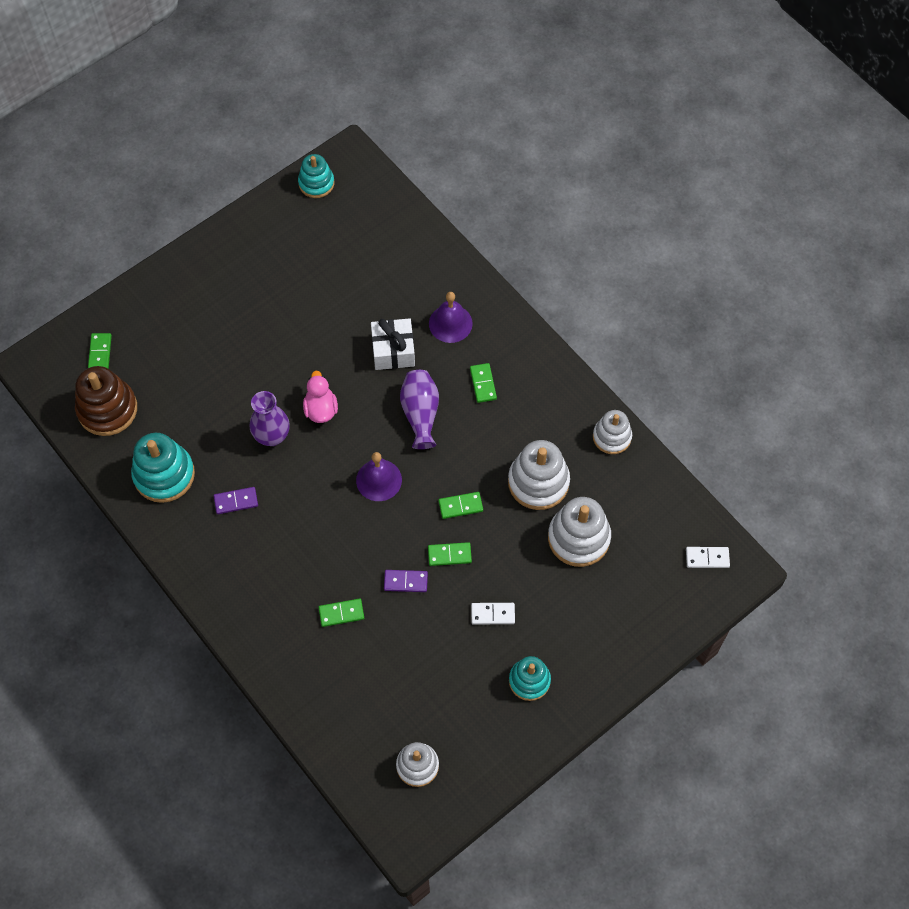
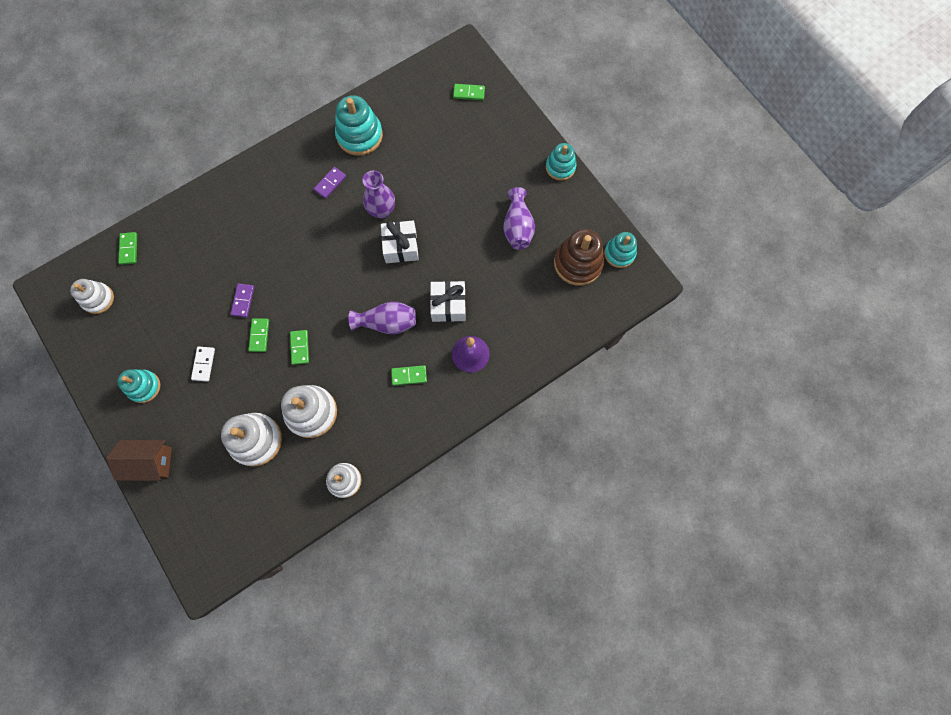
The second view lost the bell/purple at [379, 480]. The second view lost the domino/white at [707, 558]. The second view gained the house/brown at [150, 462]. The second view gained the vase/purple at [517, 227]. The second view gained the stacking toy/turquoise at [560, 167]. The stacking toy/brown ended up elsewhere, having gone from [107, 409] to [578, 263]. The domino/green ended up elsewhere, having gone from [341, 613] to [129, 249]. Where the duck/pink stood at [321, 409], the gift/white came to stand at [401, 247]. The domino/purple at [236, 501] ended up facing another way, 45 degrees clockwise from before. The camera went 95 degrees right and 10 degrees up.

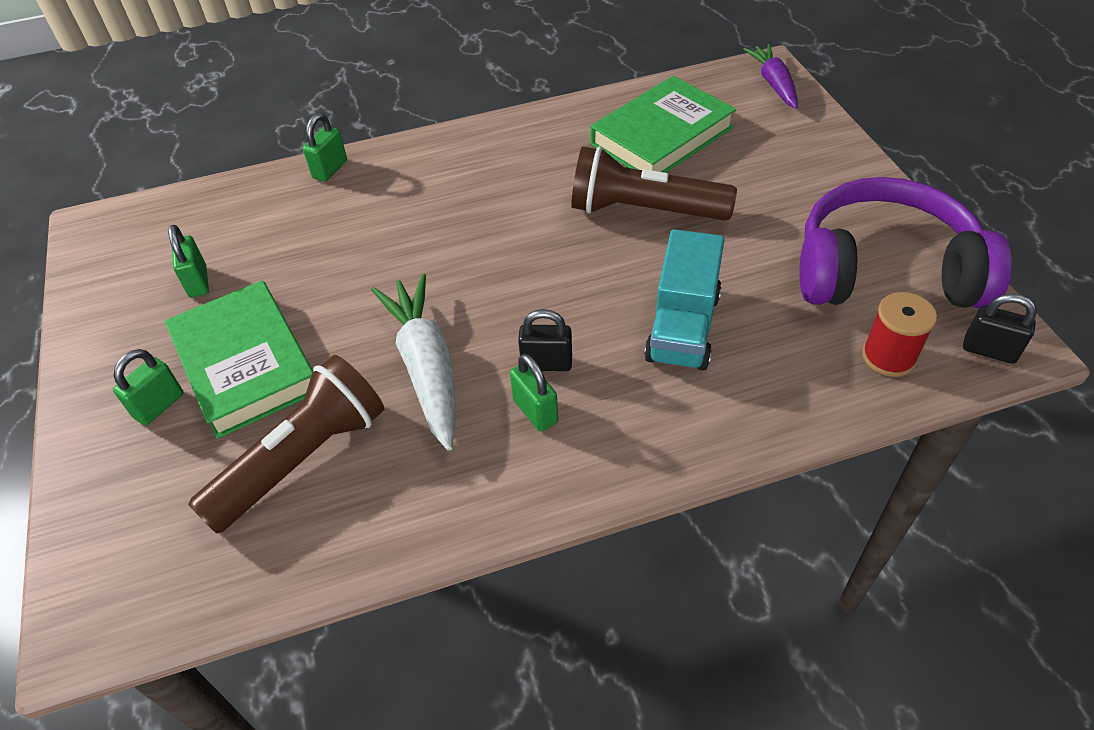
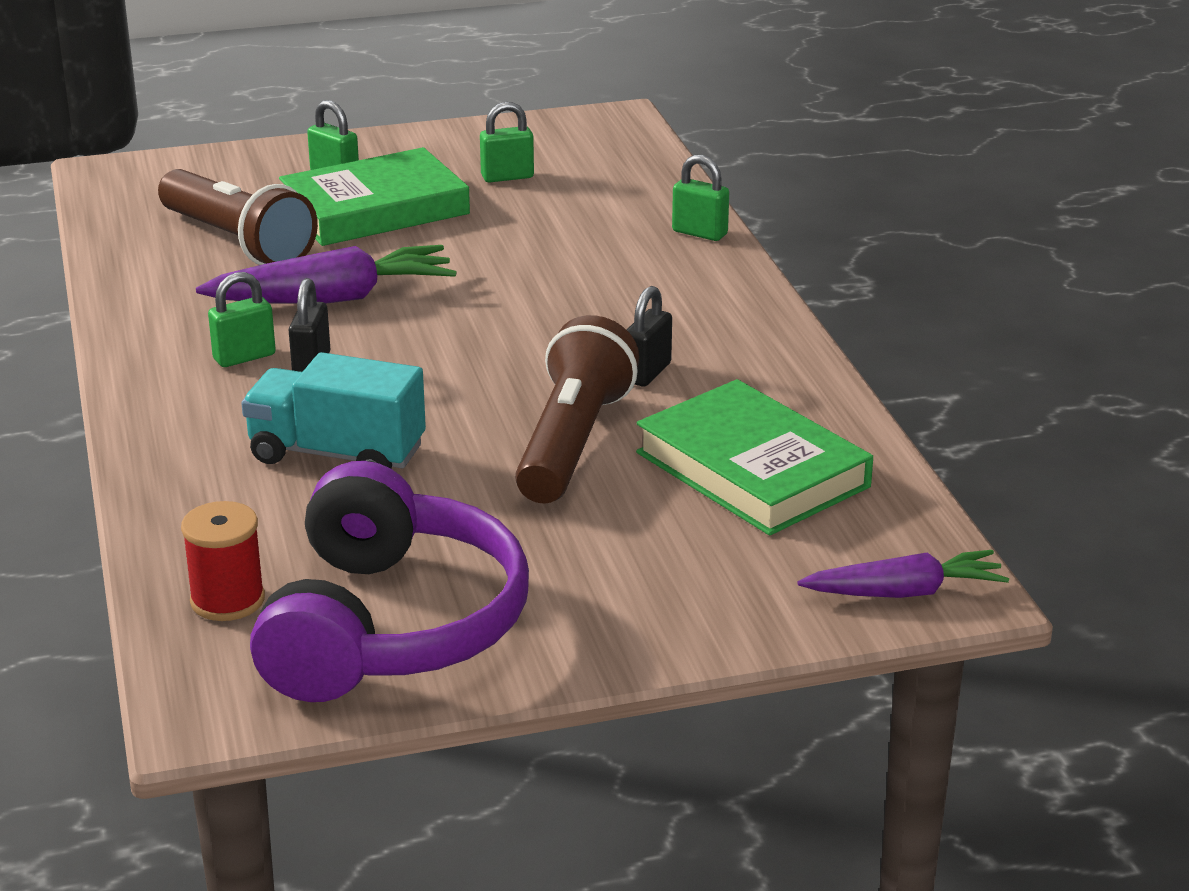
The padlock/black ended up elsewhere, having gone from [989, 350] to [647, 373]. What was the carrot/white at [426, 367] turned into the carrot/purple at [333, 298]. The camera went 90 degrees right and 20 degrees down.

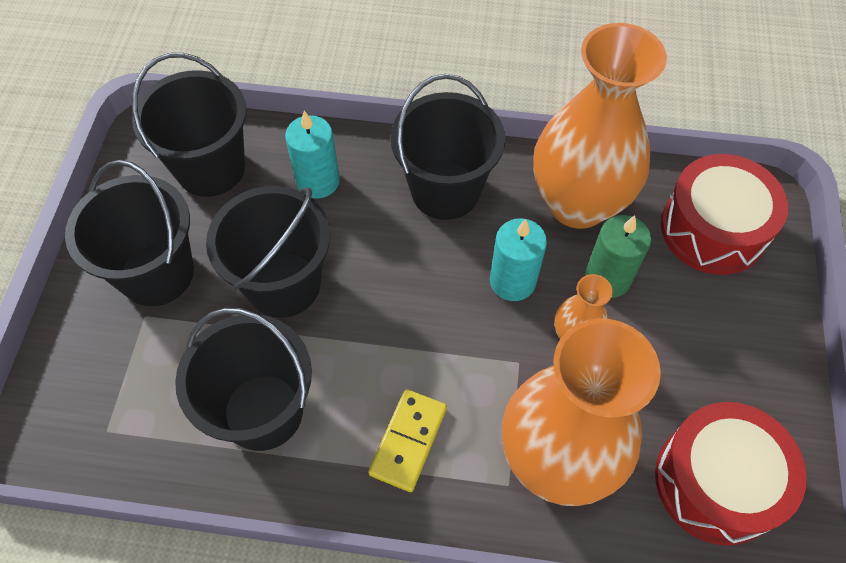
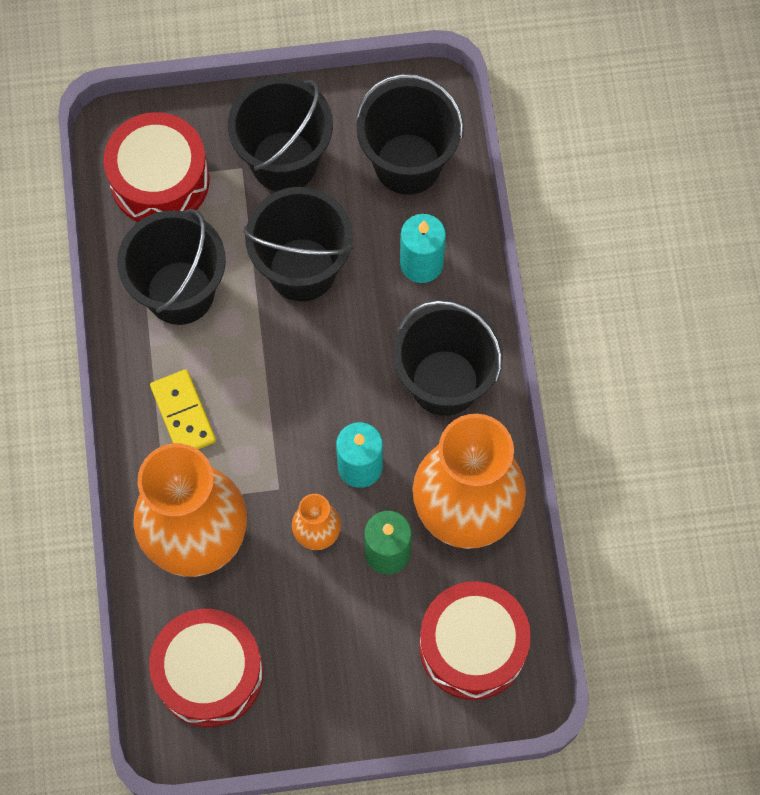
The second view gained the drum/red at [160, 180]. The domino/yellow at [408, 441] ended up facing another way, 60 degrees clockwise from before. The camera went 75 degrees right and 10 degrees up.

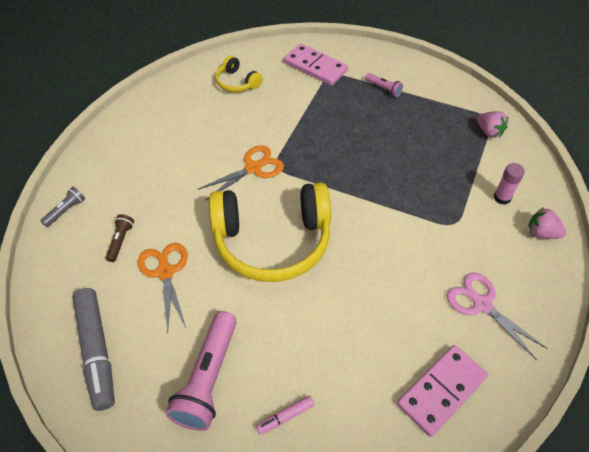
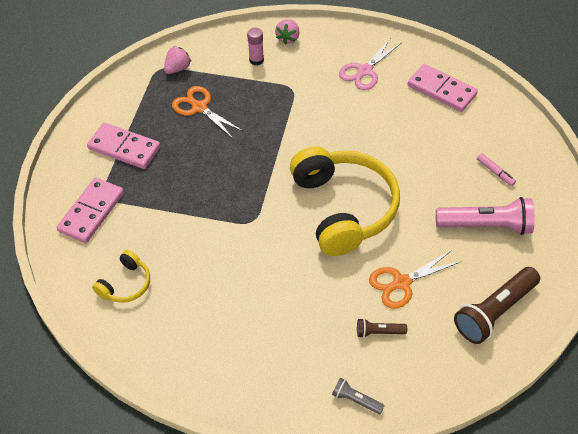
The scissors/orange ended up elsewhere, having gone from [253, 168] to [199, 107]. Where the marker/grey stood at [97, 351], the flashlight/brown came to stand at [494, 312]. Where the flashlight/pink stood at [383, 89], the domino/pink came to stand at [124, 148]. The camera went 100 degrees left and 0 degrees up.

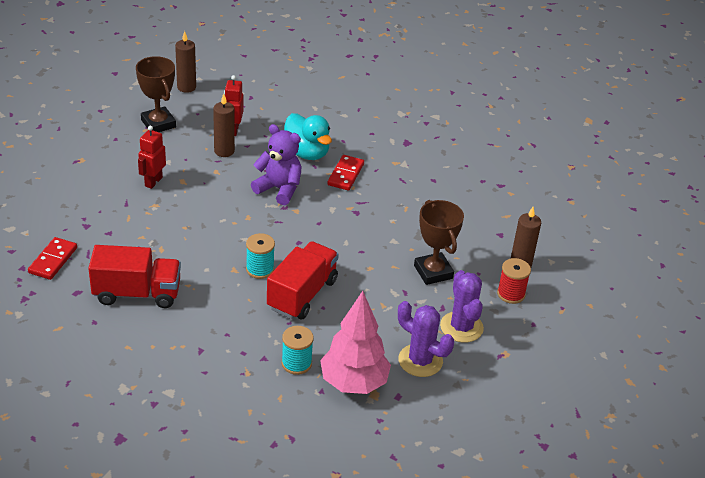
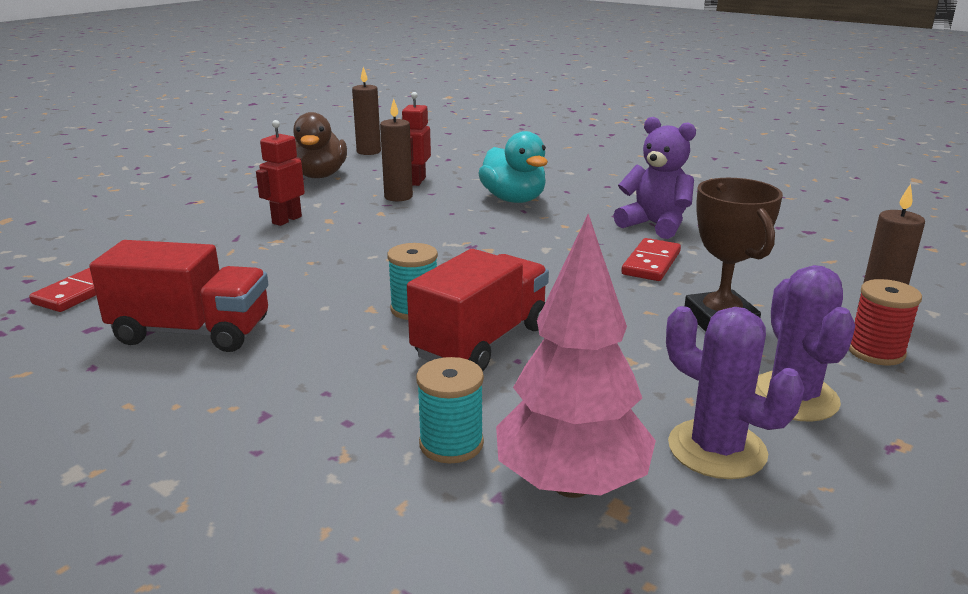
The teddy bear/purple ended up elsewhere, having gone from [279, 189] to [655, 225]. The domino/red ended up elsewhere, having gone from [346, 174] to [651, 263]. Where the trophy/brown stood at [158, 124], the duck/brown came to stand at [319, 175]. The camera went 10 degrees right and 15 degrees down.

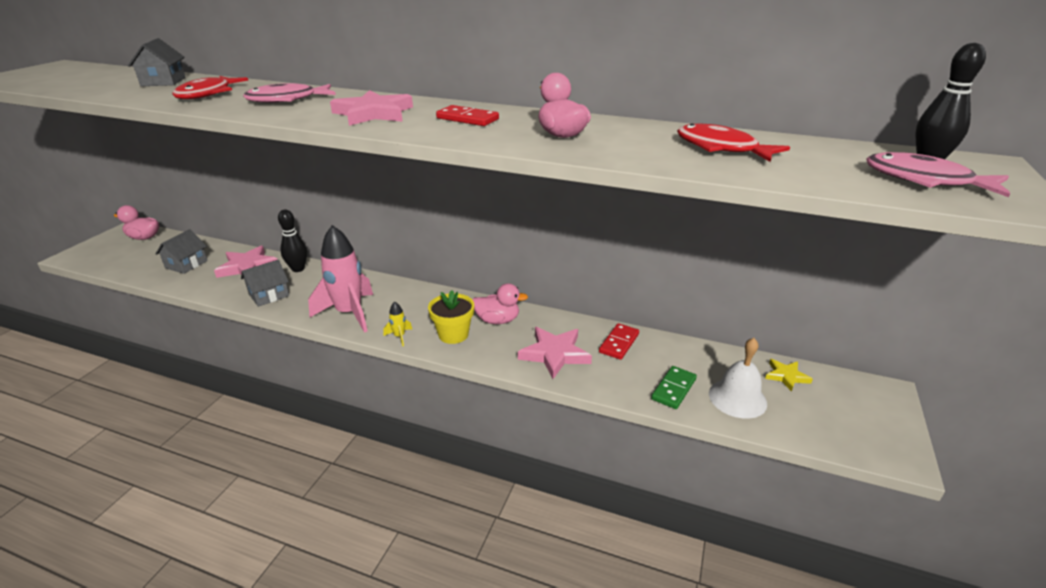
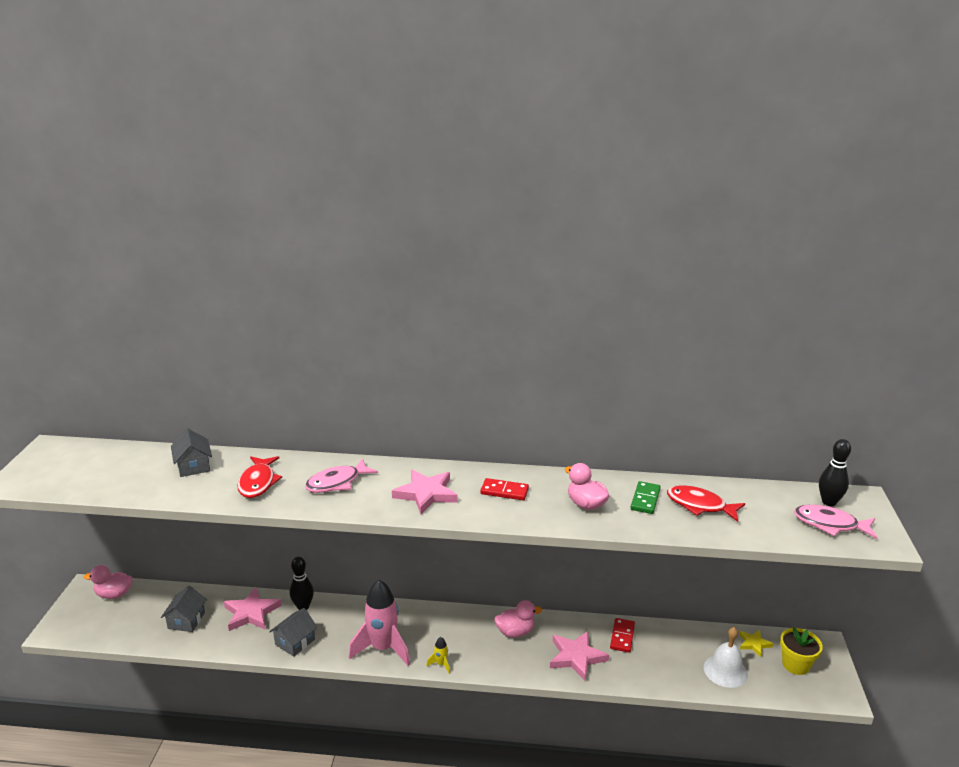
The flower pot/yellow ended up elsewhere, having gone from [453, 334] to [795, 664]. The domino/green ended up elsewhere, having gone from [673, 389] to [645, 499]. The camera went 15 degrees left and 5 degrees down.

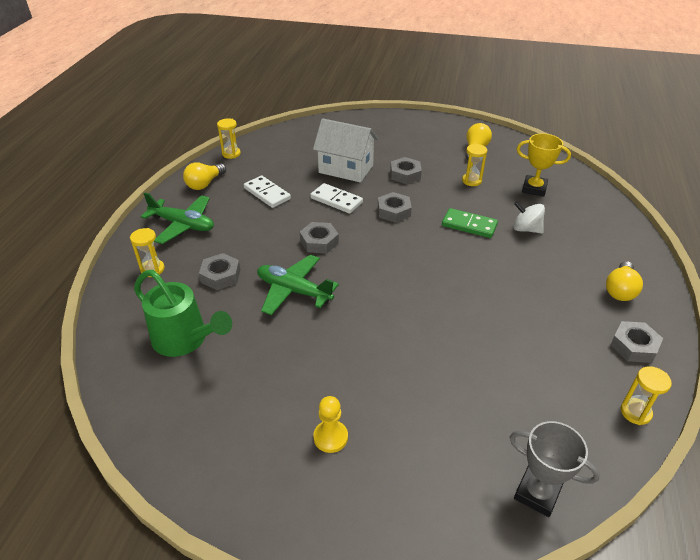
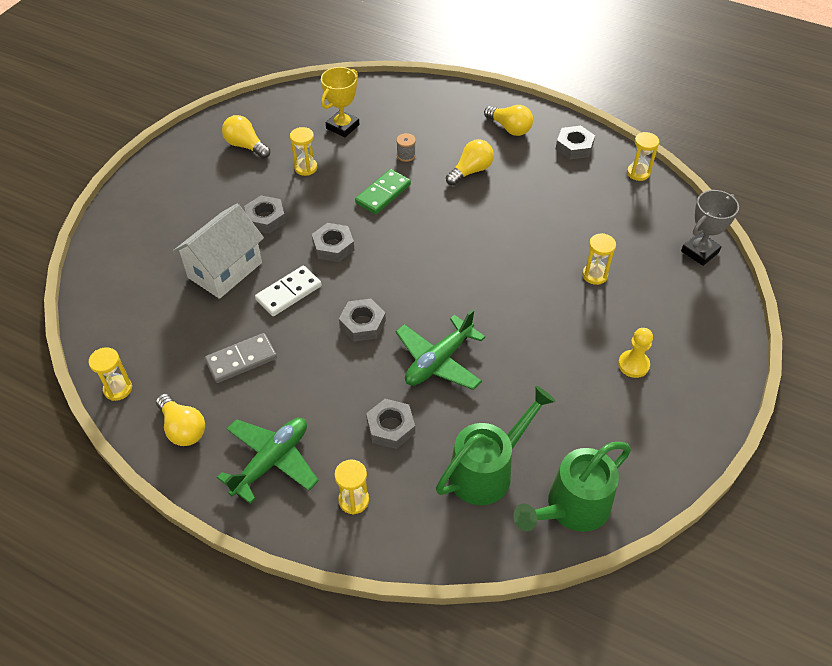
The second view gained the light bulb/yellow at [471, 171]. The second view gained the watering can/green at [571, 509]. The second view gained the hourglass/yellow at [595, 275]. Where the spinning top/white stood at [526, 229], the spool/grey came to stand at [406, 155]. What was the domino/white at [267, 193] turned into the domino/grey at [241, 360]. The camera went 75 degrees left and 10 degrees up.

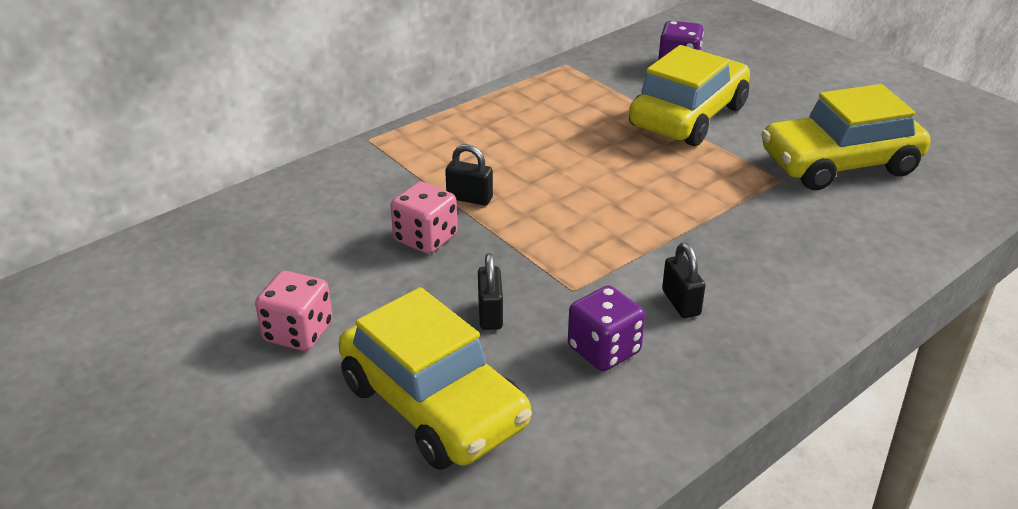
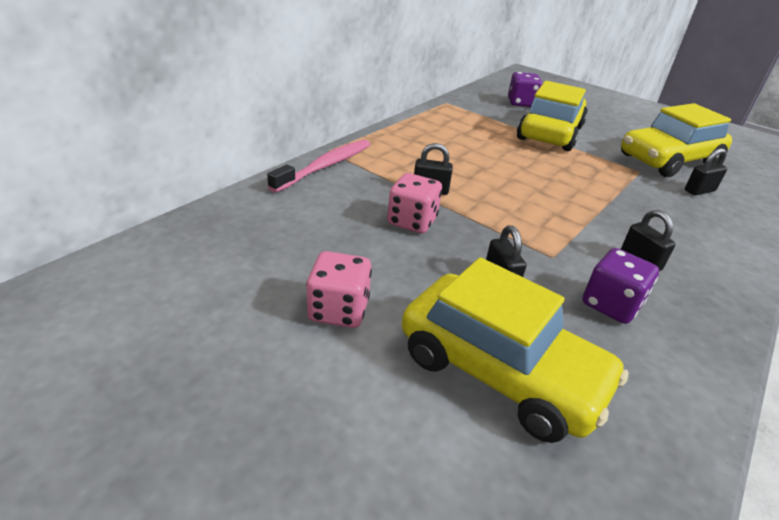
The second view gained the toothbrush/pink at [325, 166]. The second view gained the padlock/black at [699, 191]. The camera went 15 degrees left and 0 degrees up.

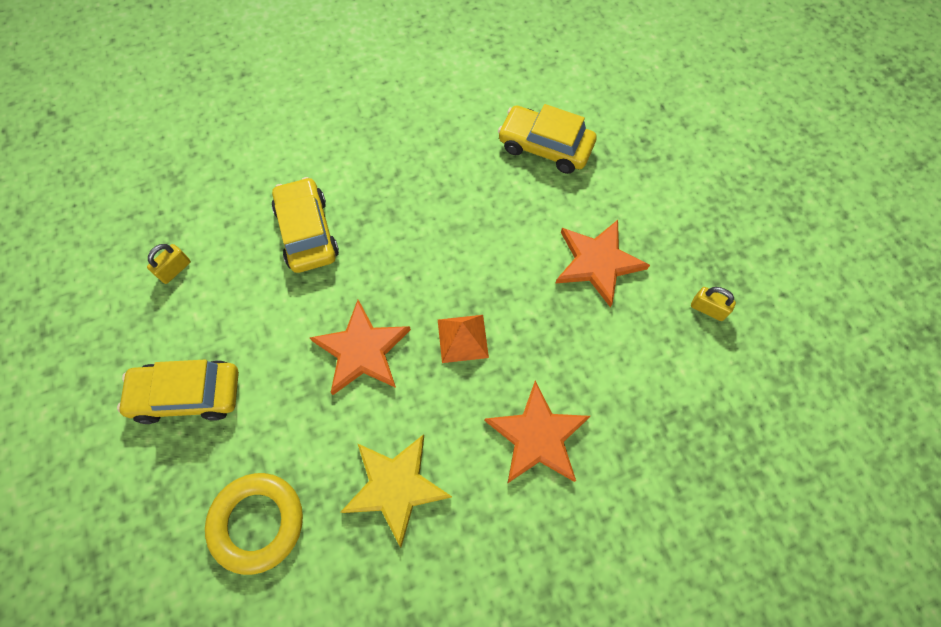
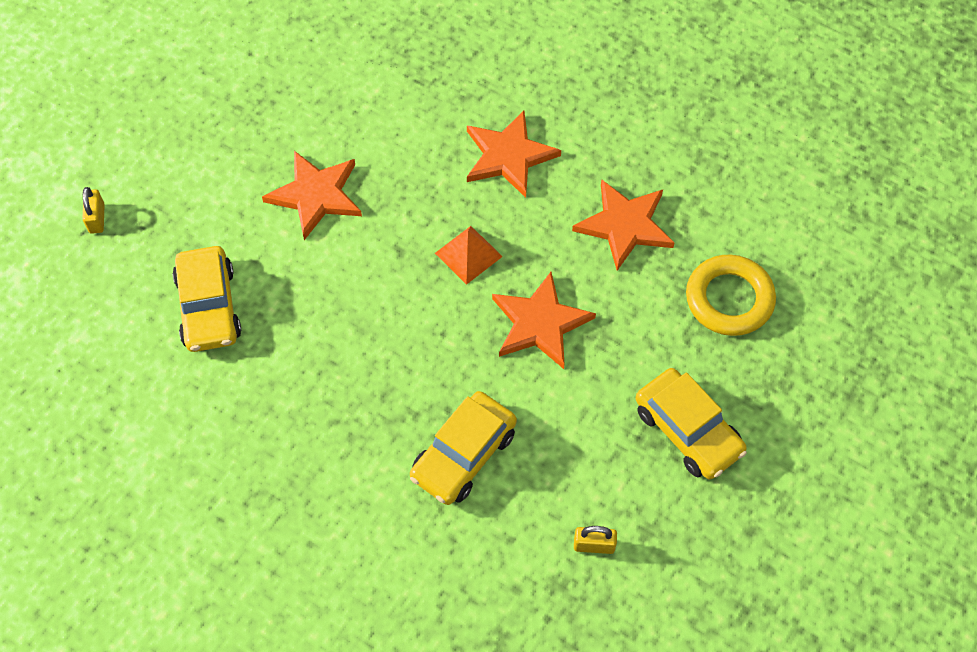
The padlock/yellow ended up elsewhere, having gone from [707, 309] to [97, 218]. What was the star/yellow at [395, 486] turned into the star/orange at [625, 225]. The camera went 125 degrees left and 5 degrees down.

